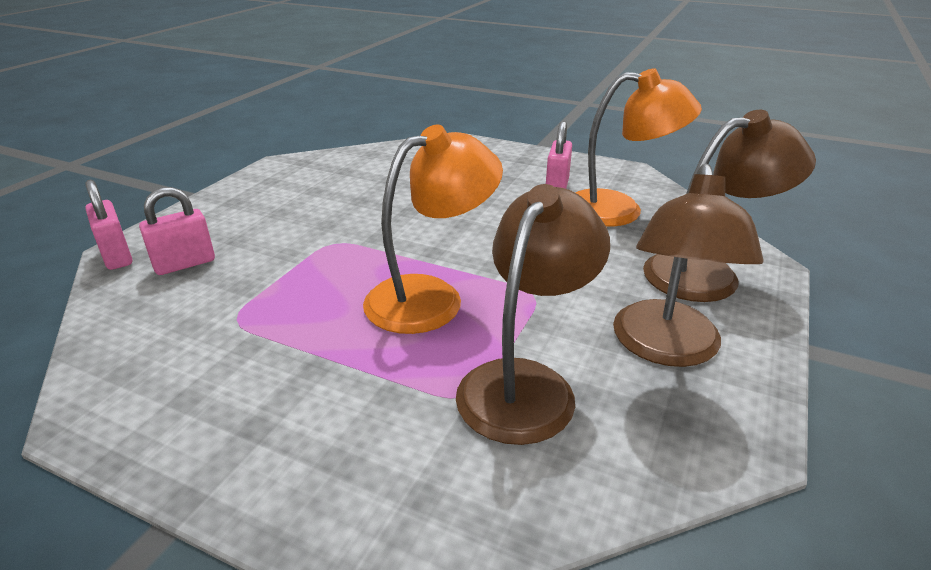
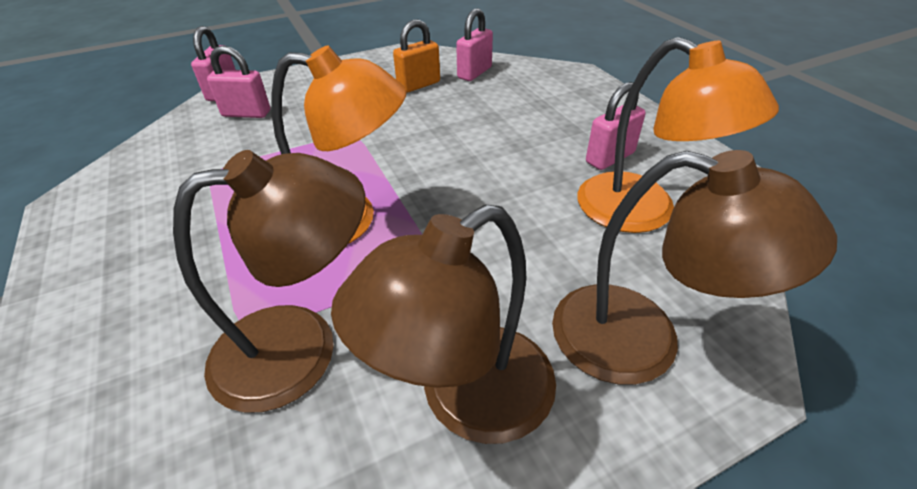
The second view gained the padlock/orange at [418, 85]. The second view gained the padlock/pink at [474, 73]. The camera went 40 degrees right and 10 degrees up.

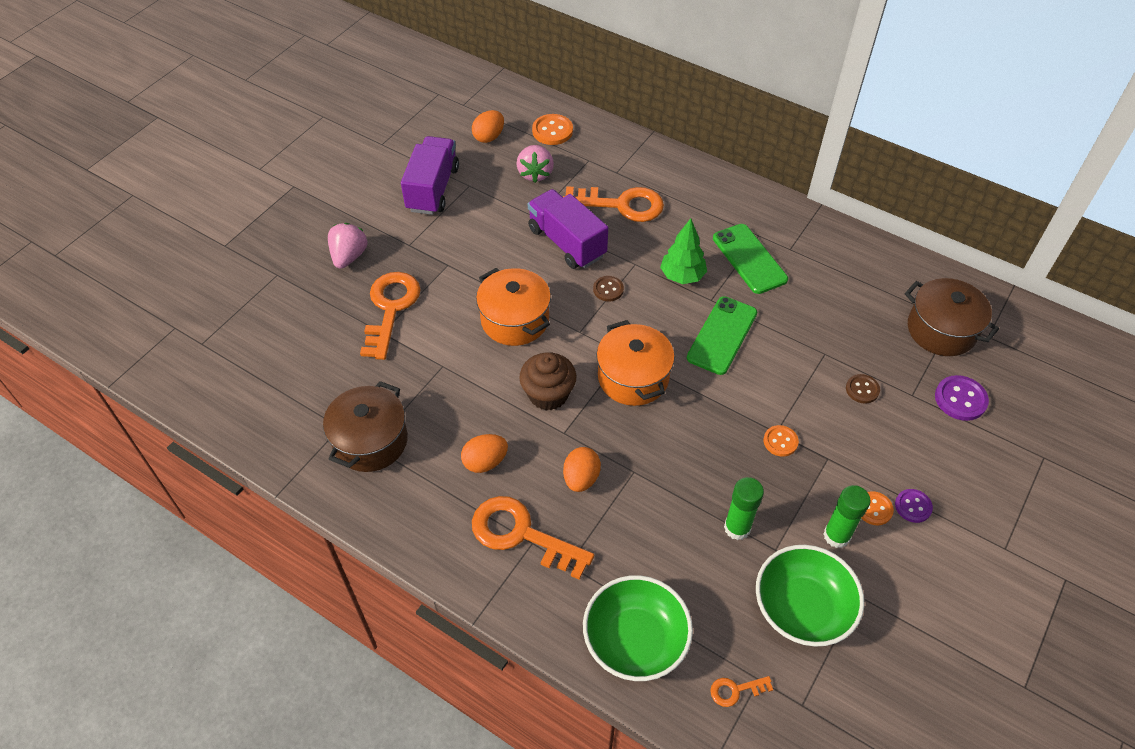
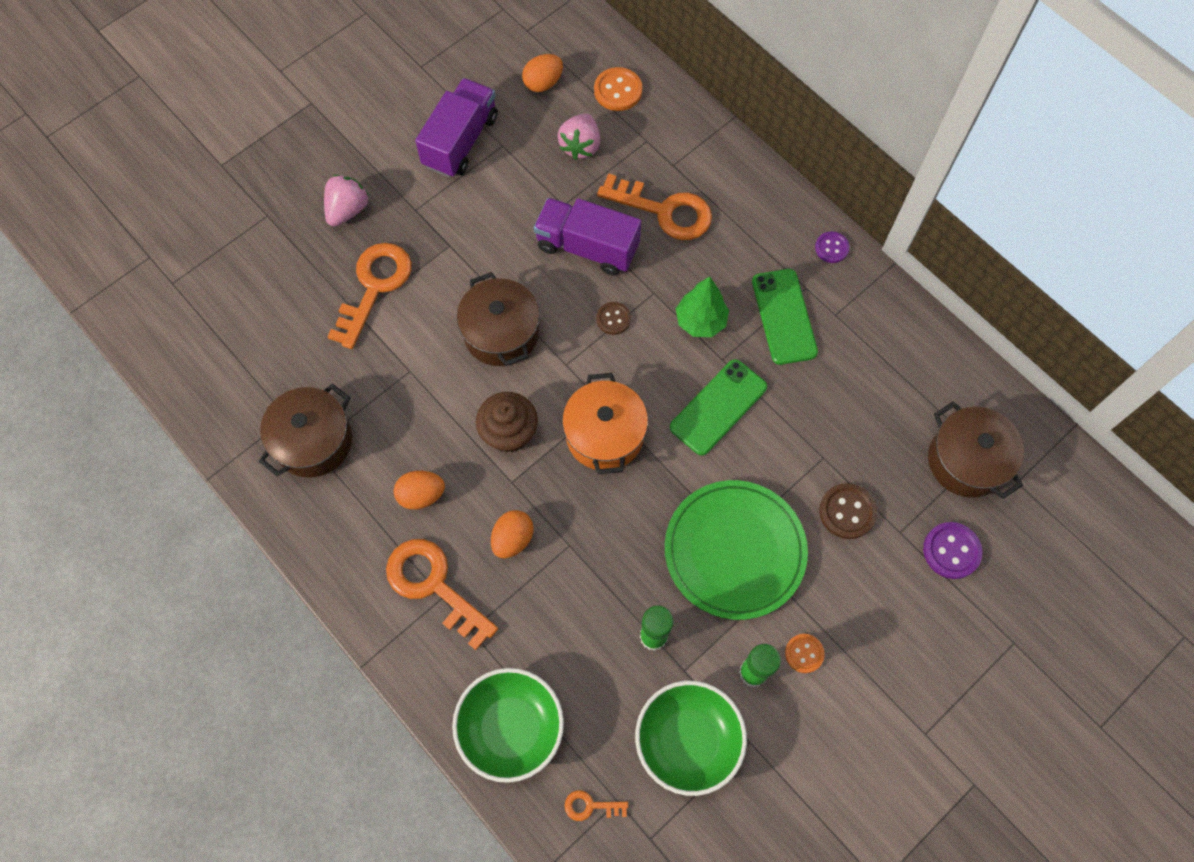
The button/purple ended up elsewhere, having gone from [913, 506] to [831, 248]. Where the button/orange stood at [780, 441], the plate/green came to stand at [734, 551]. What was the pot/orange at [515, 320] turned into the pot/brown at [501, 333]. The truck/purple at [567, 242] ended up facing another way, 45 degrees counterclockwise from before. The size of the button/brown at [862, 389] changed by a factor of 1.52. The camera went 15 degrees right and 15 degrees up.

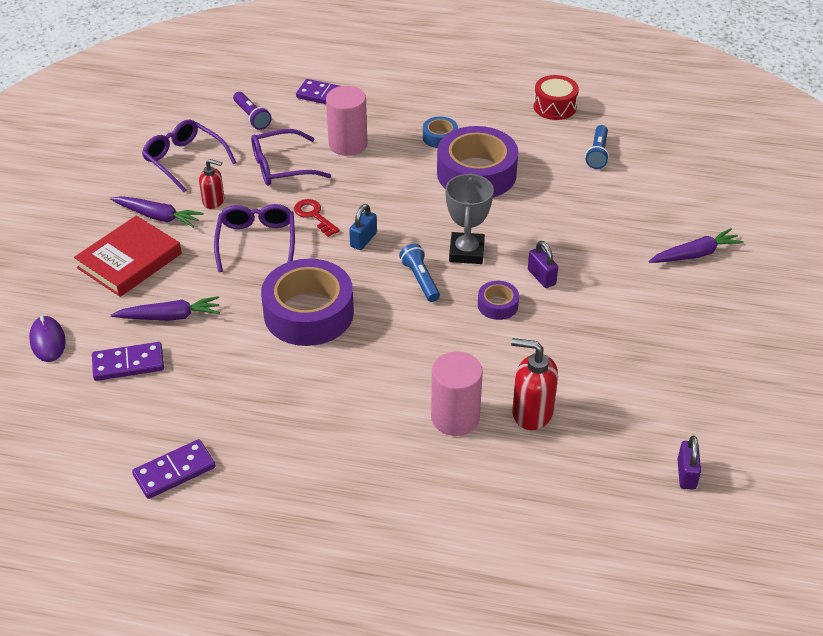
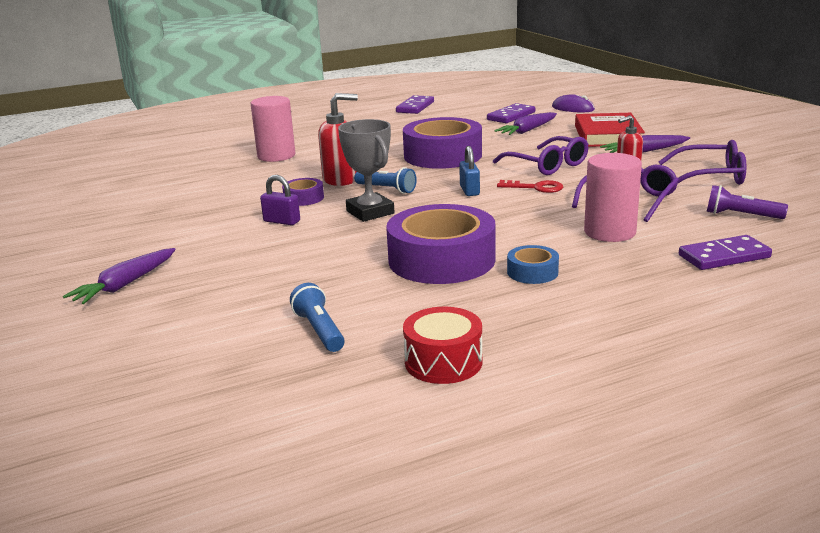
The second view lost the padlock/purple at [686, 474]. The soap dispenser/red ended up elsewhere, having gone from [532, 412] to [340, 180]. The camera went 145 degrees right and 20 degrees down.

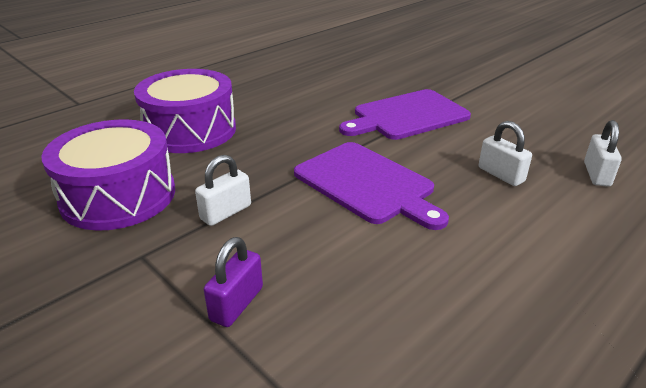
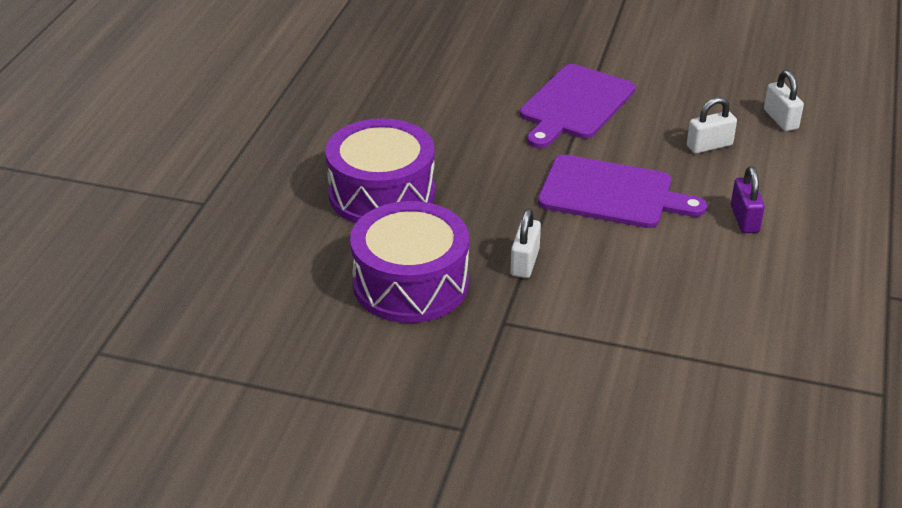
The padlock/purple ended up elsewhere, having gone from [237, 304] to [744, 219]. The padlock/white at [501, 175] ended up facing another way, 45 degrees counterclockwise from before. The camera went 30 degrees left and 5 degrees up.

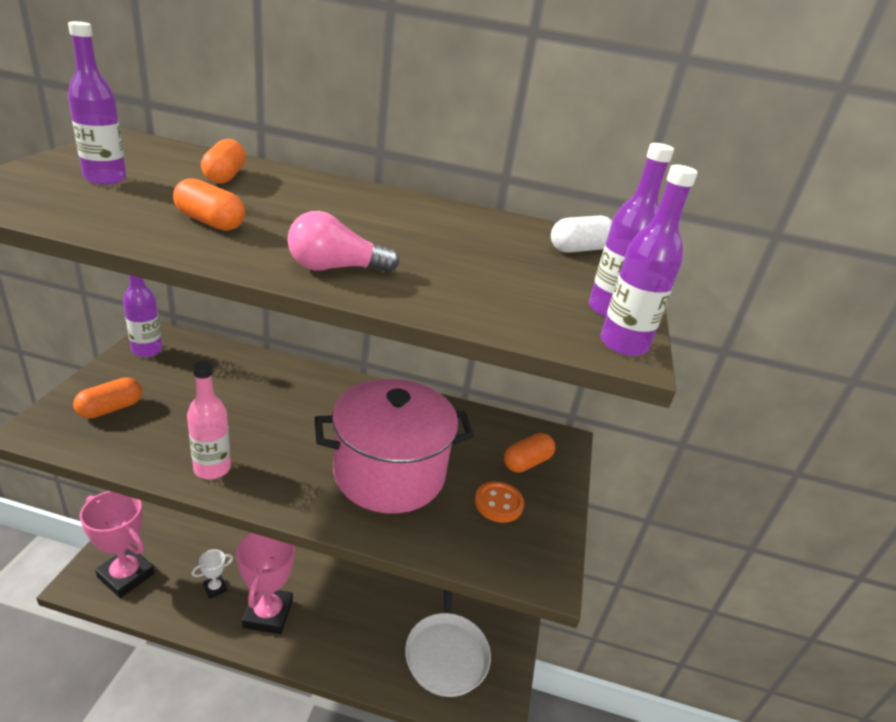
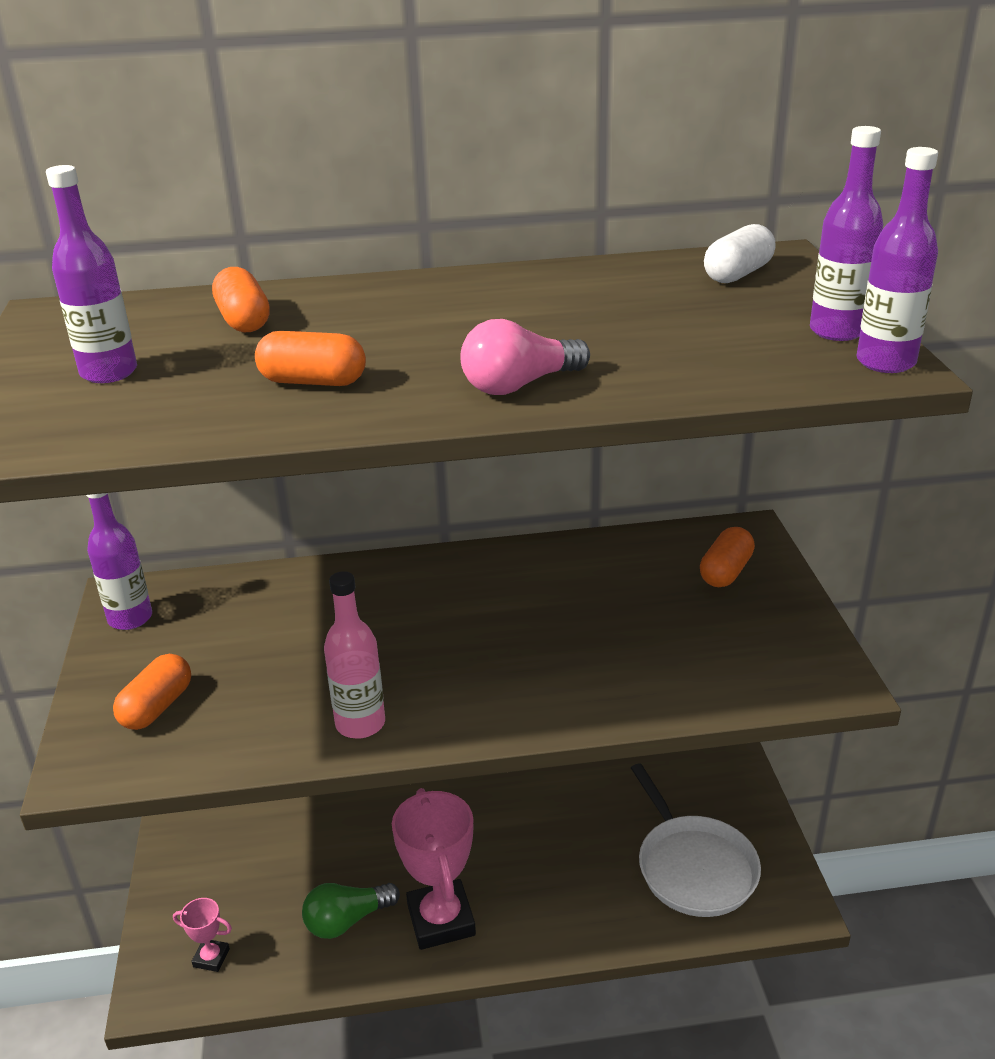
The second view lost the pot/pink at [389, 474]. The second view lost the button/orange at [498, 503]. Where the trophy/white stood at [215, 588], the light bulb/green came to stand at [347, 920]. The size of the trophy/pink at [126, 575] changed by a factor of 0.47. The camera went 15 degrees left and 0 degrees up.

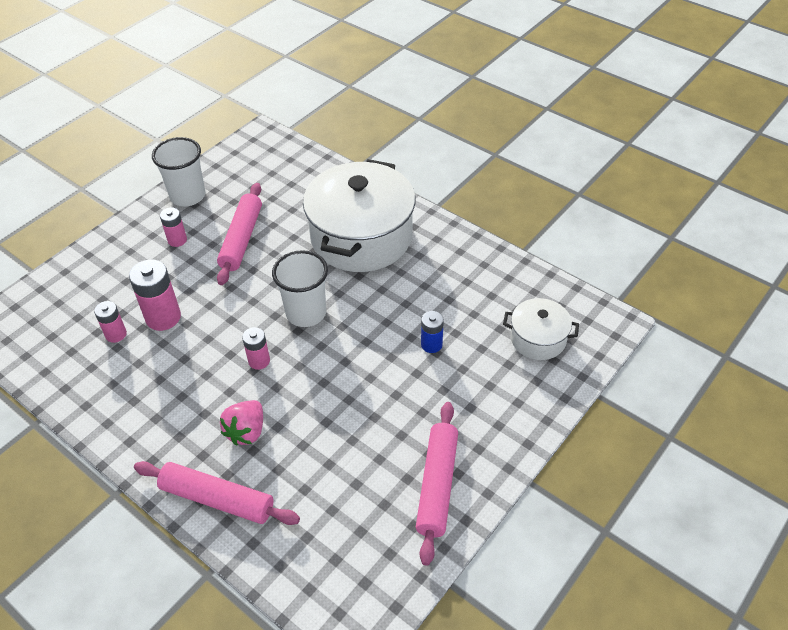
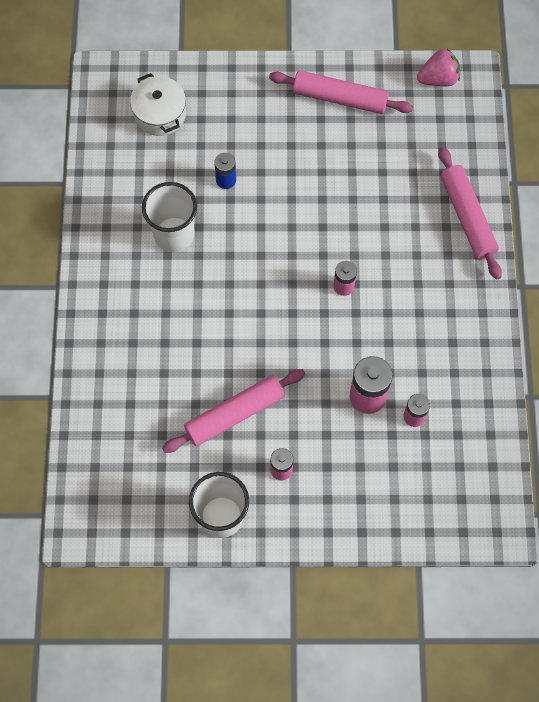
The second view lost the pot/white at [361, 237]. The strawberry/pink ended up elsewhere, having gone from [246, 431] to [438, 79]. The cup/white ended up elsewhere, having gone from [306, 313] to [174, 234]. The rolling pin/pink at [437, 485] ended up facing another way, 45 degrees clockwise from before. The camera went 130 degrees left and 20 degrees up.

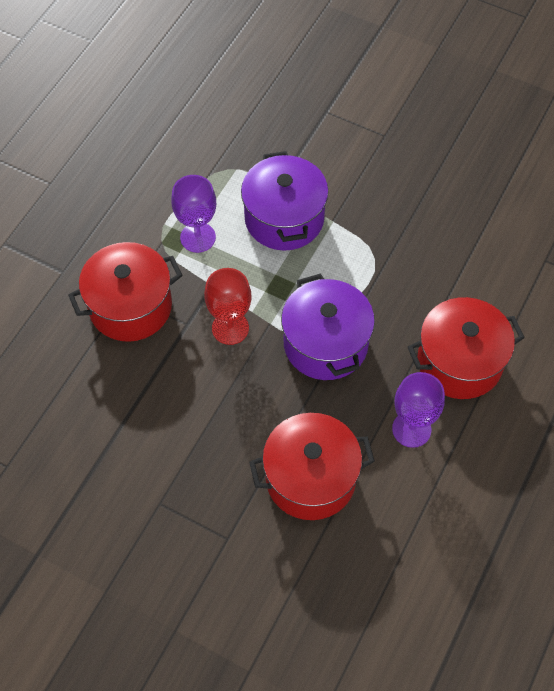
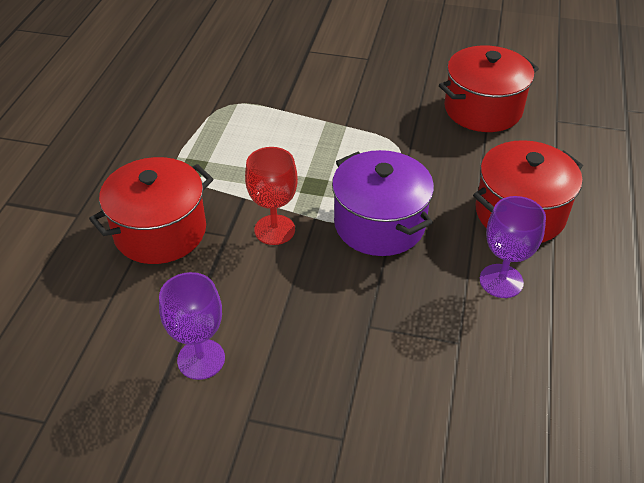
The second view lost the pot/purple at [284, 218]. The goblet/purple ended up elsewhere, having gone from [198, 237] to [201, 359]. The pot/red ended up elsewhere, having gone from [310, 478] to [482, 109]. The camera went 15 degrees left and 15 degrees down.

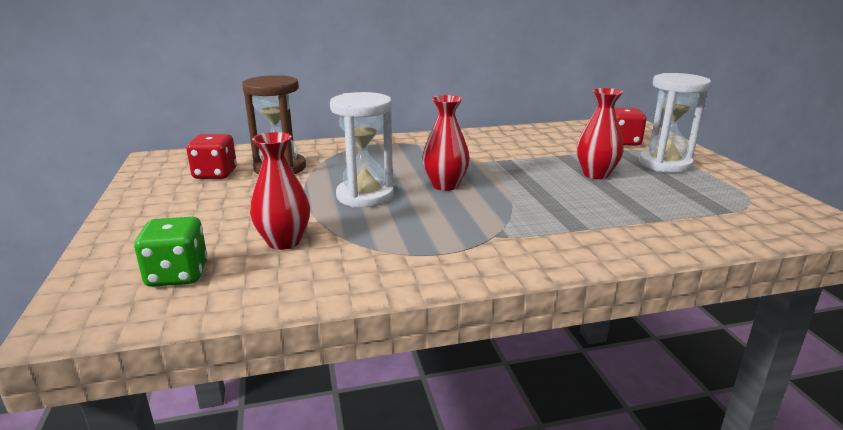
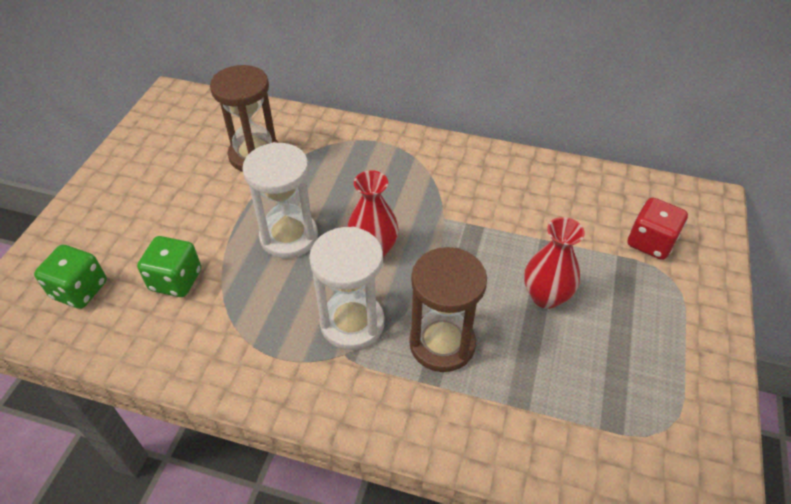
The second view lost the dice/red at [215, 174]. The second view gained the hourglass/brown at [442, 343]. The hourglass/white ended up elsewhere, having gone from [665, 164] to [352, 323]. Where the vase/red stood at [284, 242], the dice/green came to stand at [176, 280]. The camera went 30 degrees right and 25 degrees up.

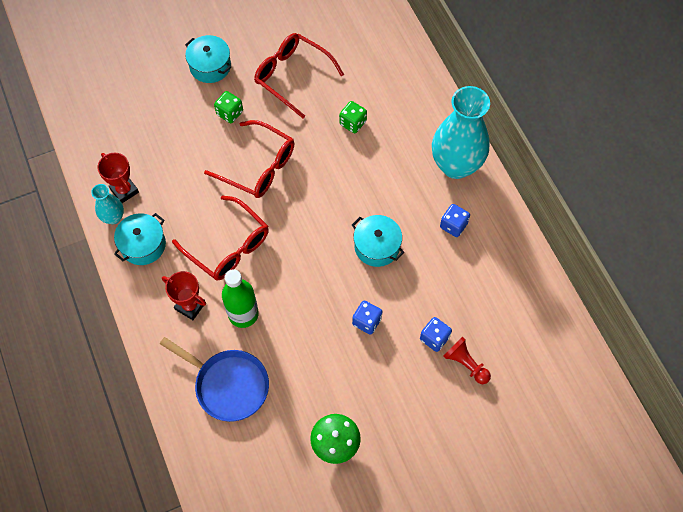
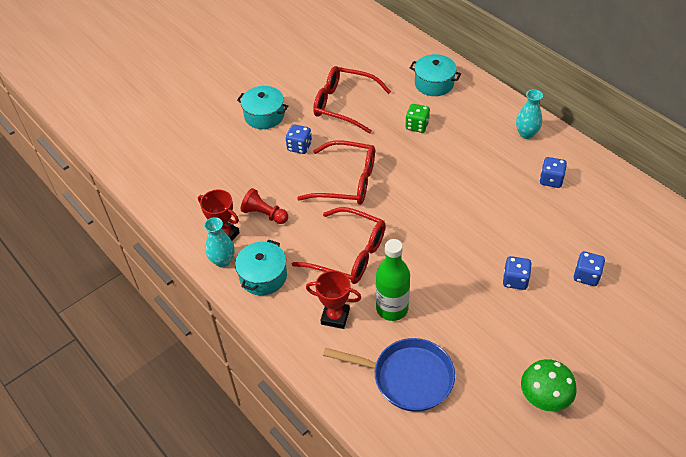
The pot/turquoise ended up elsewhere, having gone from [377, 246] to [434, 83]. The pawn/red ended up elsewhere, having gone from [465, 364] to [264, 214]. What was the dice/green at [230, 113] turned into the dice/blue at [299, 147]. The size of the vase/turquoise at [456, 165] changed by a factor of 0.48. The camera went 15 degrees left and 15 degrees down.

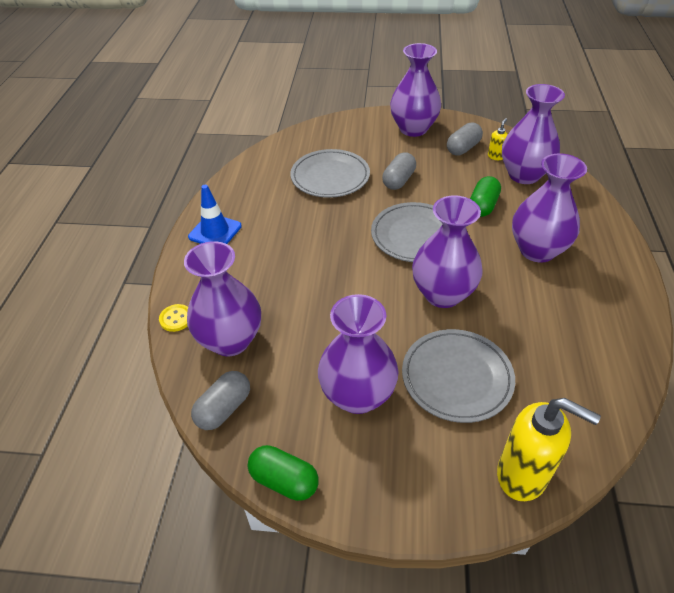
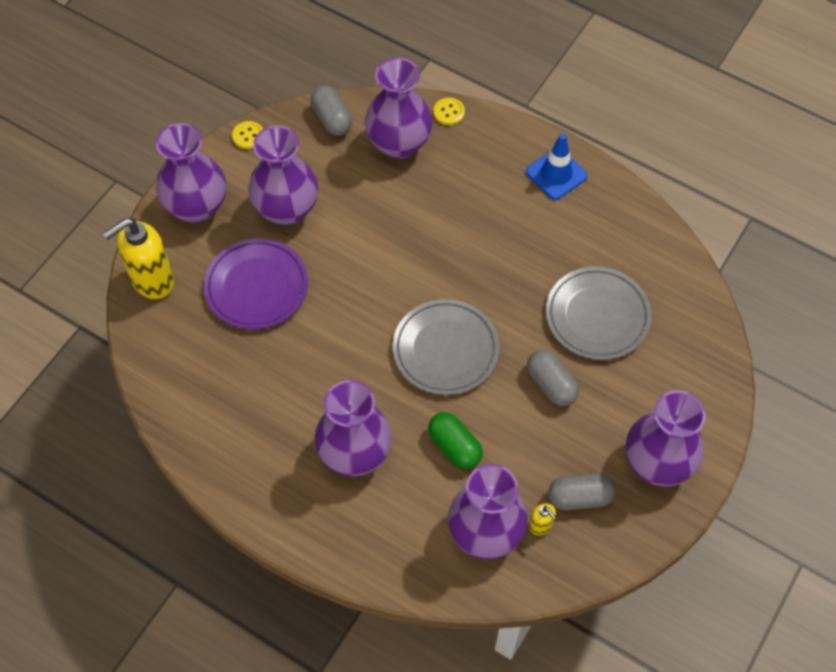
The vase/purple ended up elsewhere, having gone from [442, 294] to [197, 207]. Where the capsule/green stood at [284, 480], the button/yellow came to stand at [248, 136]. What was the plate/grey at [456, 377] turned into the plate/purple at [256, 287]. The capsule/grey at [463, 148] ended up facing another way, 75 degrees counterclockwise from before. The camera went 115 degrees right and 15 degrees up.

